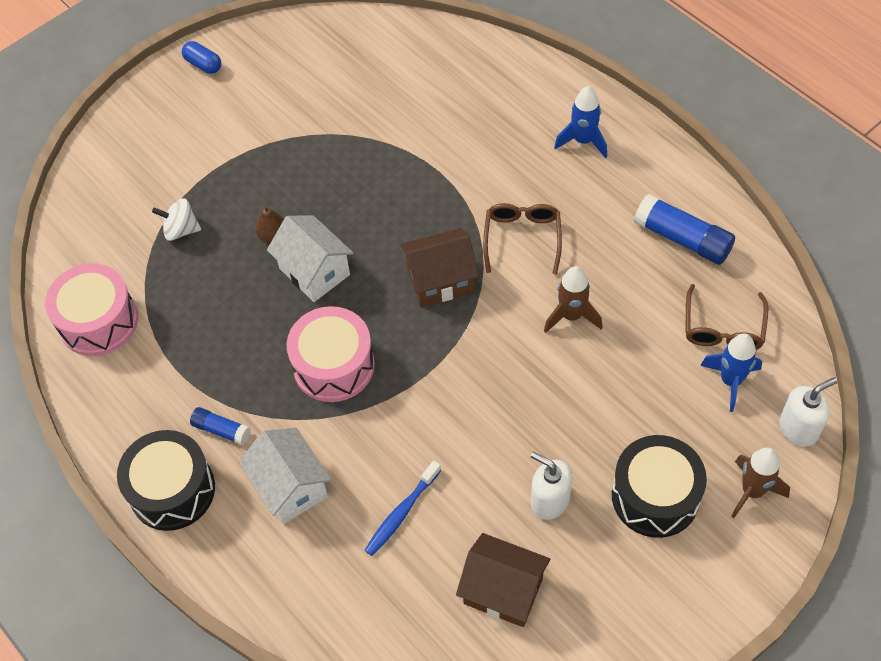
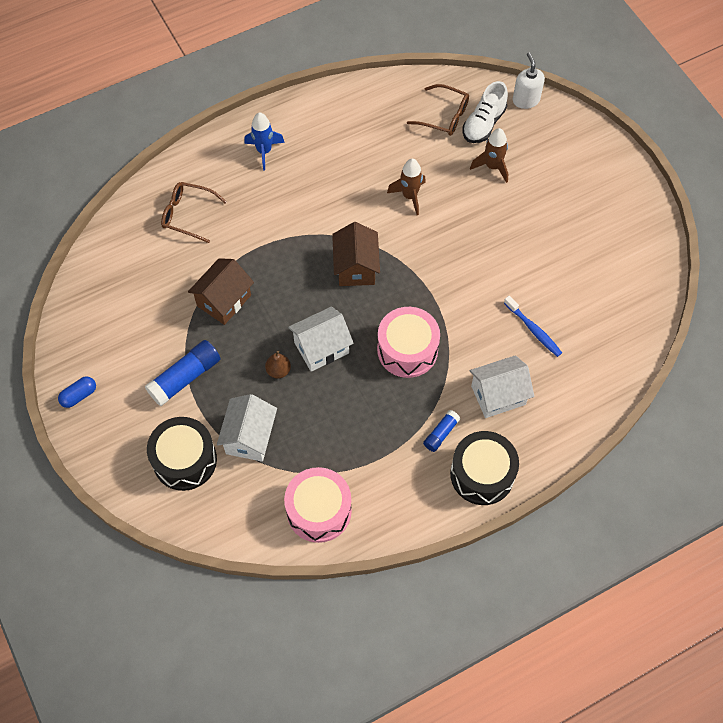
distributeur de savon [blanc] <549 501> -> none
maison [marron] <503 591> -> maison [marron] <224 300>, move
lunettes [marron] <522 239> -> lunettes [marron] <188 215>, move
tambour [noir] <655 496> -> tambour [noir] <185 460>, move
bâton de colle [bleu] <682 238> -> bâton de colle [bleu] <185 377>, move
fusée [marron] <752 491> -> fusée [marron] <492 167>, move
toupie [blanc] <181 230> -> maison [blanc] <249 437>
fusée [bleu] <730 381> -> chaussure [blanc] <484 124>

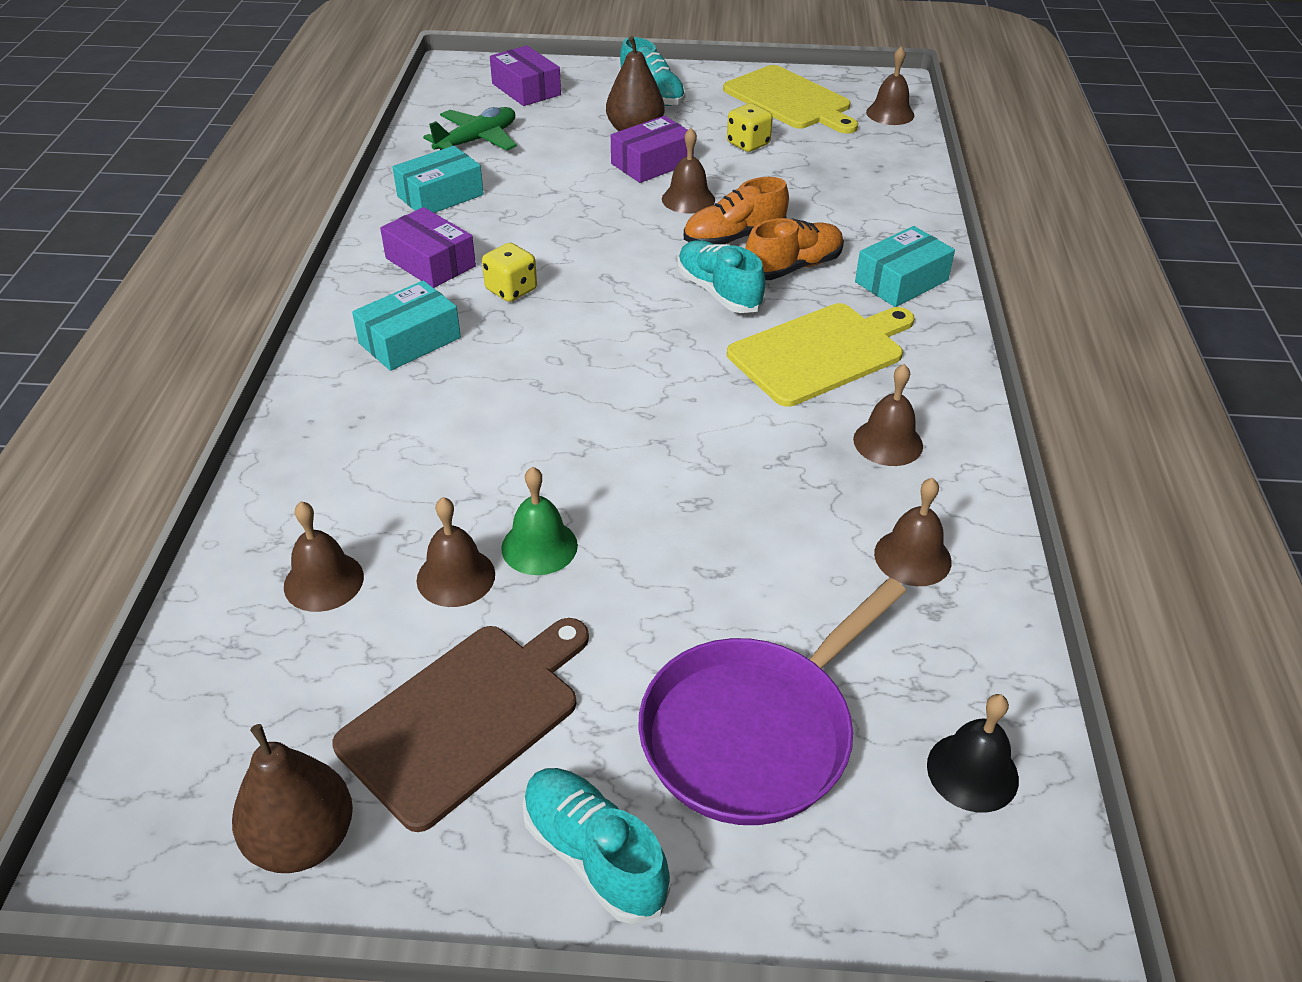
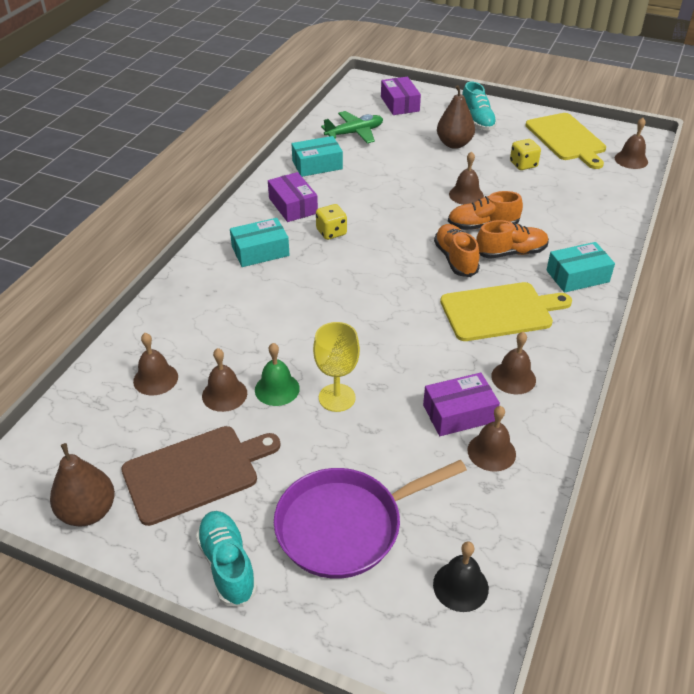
none -> verre à pied [jaune] <337 398>
boîte [violet] <652 163> -> boîte [violet] <459 413>, move
chaussure [turquoise] <719 292> -> chaussure [orange] <455 259>

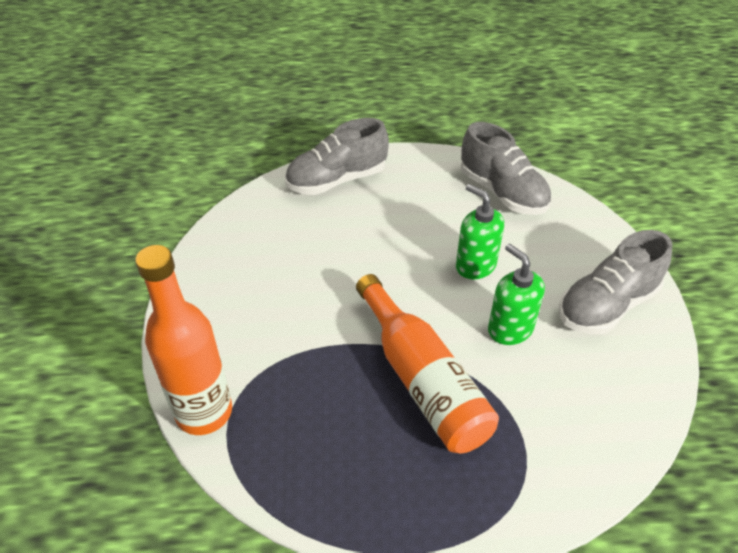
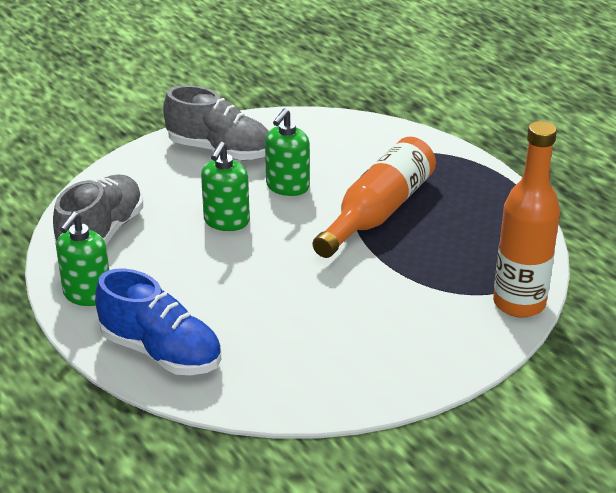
none -> distributeur de savon [vert] <87 294>
chaussure [gris] <337 180> -> chaussure [bleu] <161 352>

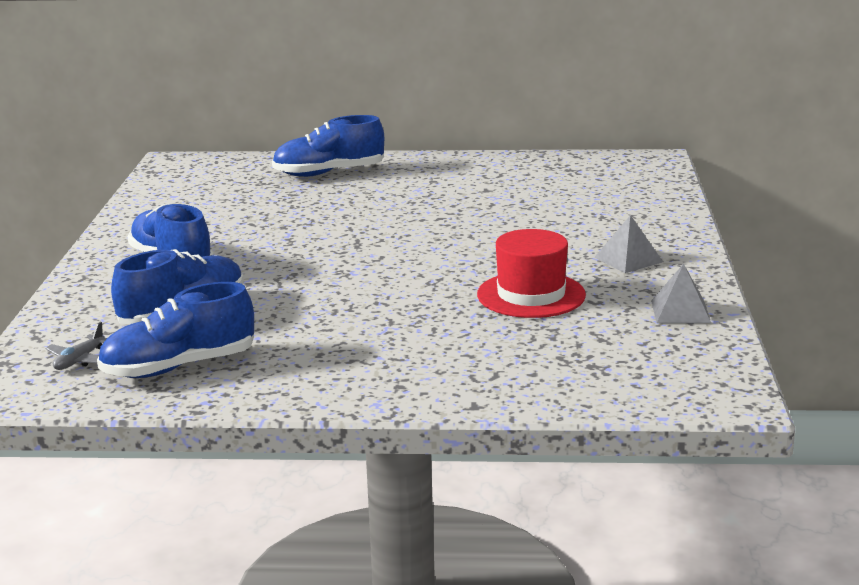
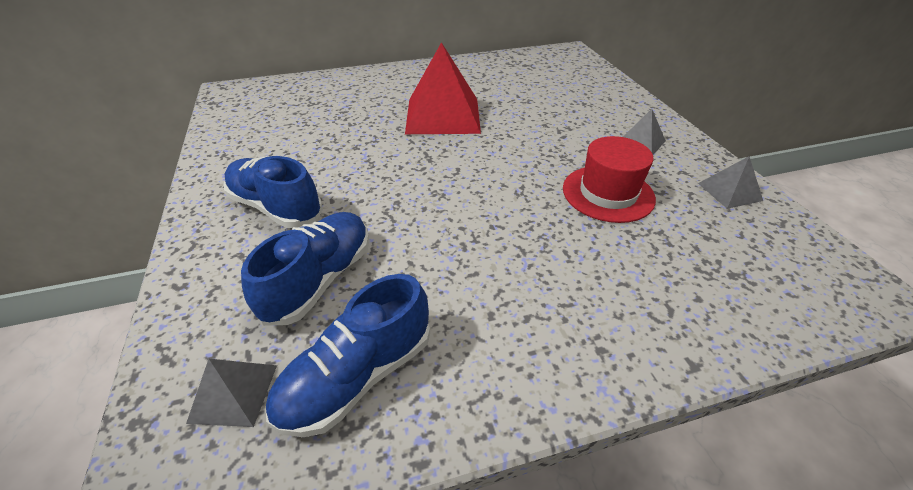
chaussure [bleu] <329 173> -> none
none -> pyramide [rouge] <442 115>
avion [gris] <79 360> -> pyramide [gris] <234 393>

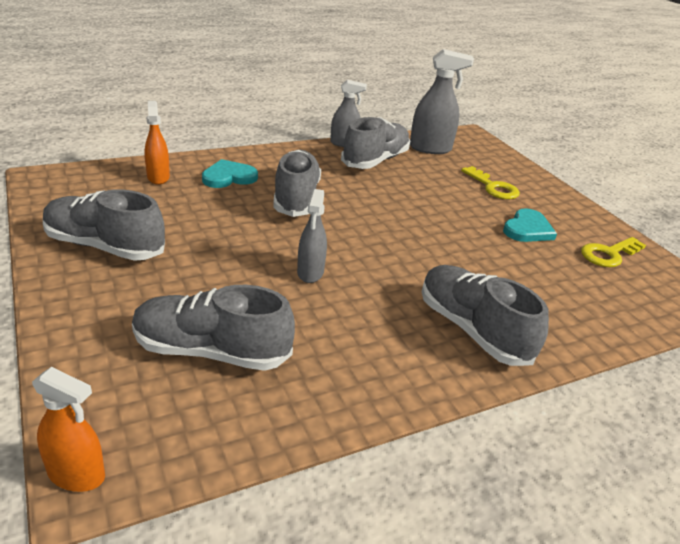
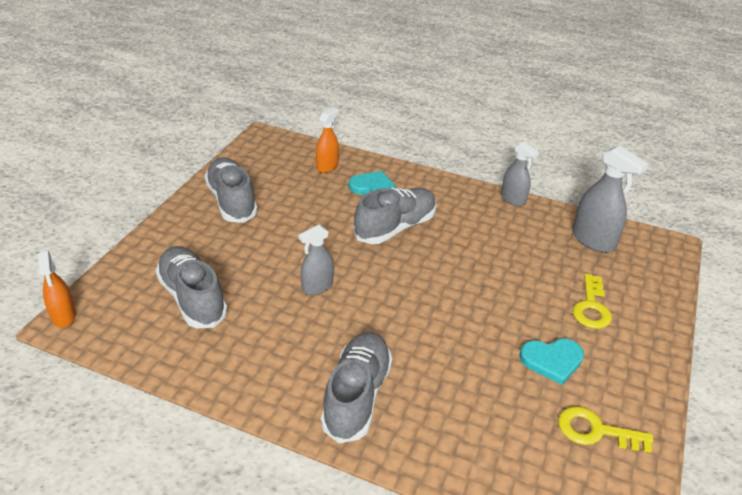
chaussure [gris] <375 160> -> none

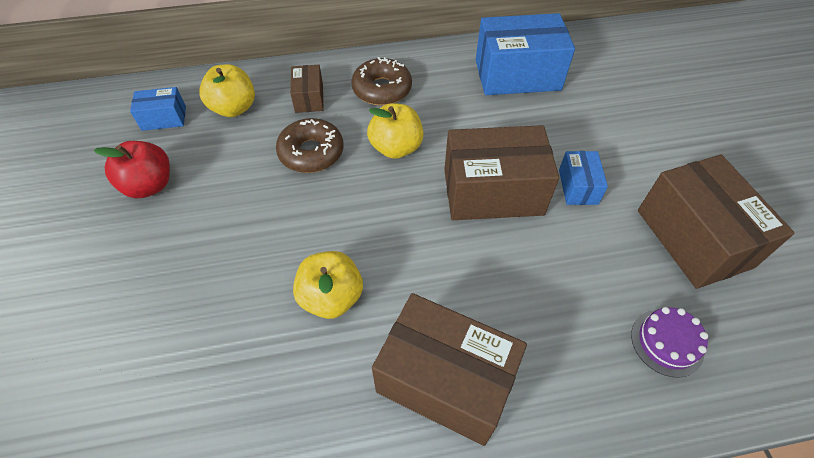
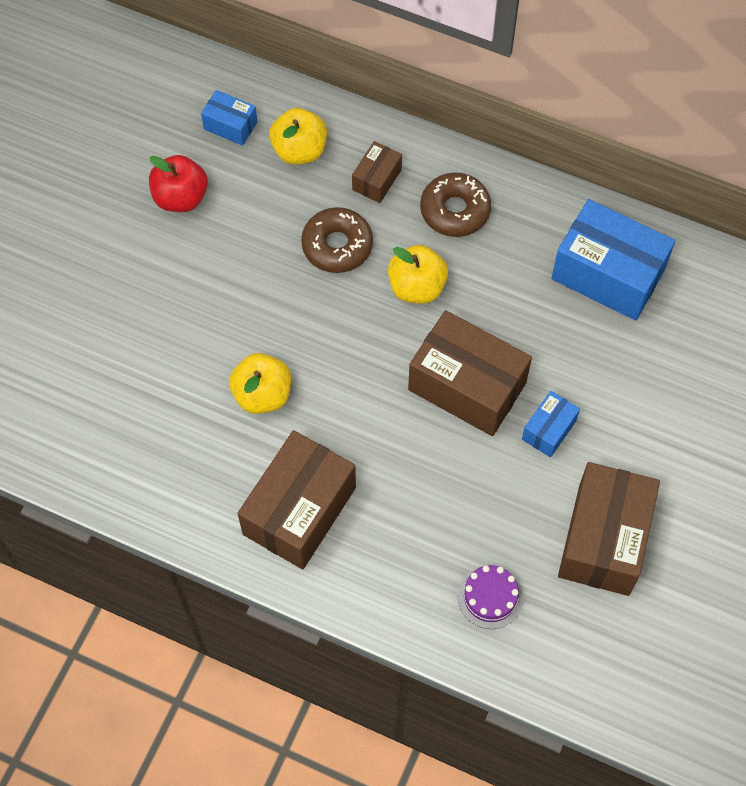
boîte [marron] <445 380> -> boîte [marron] <299 511>, 60 degrees clockwise

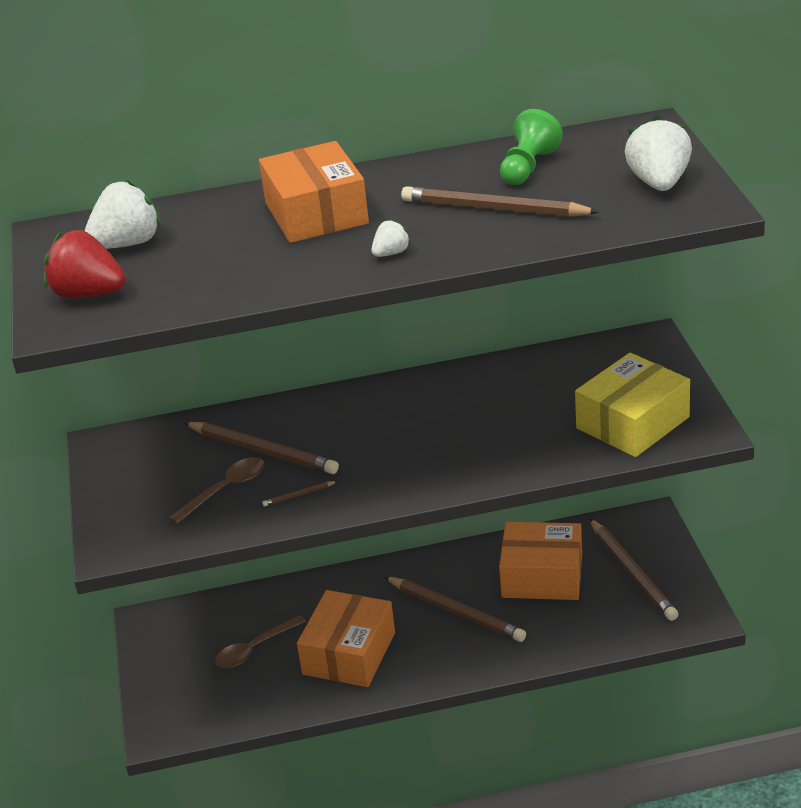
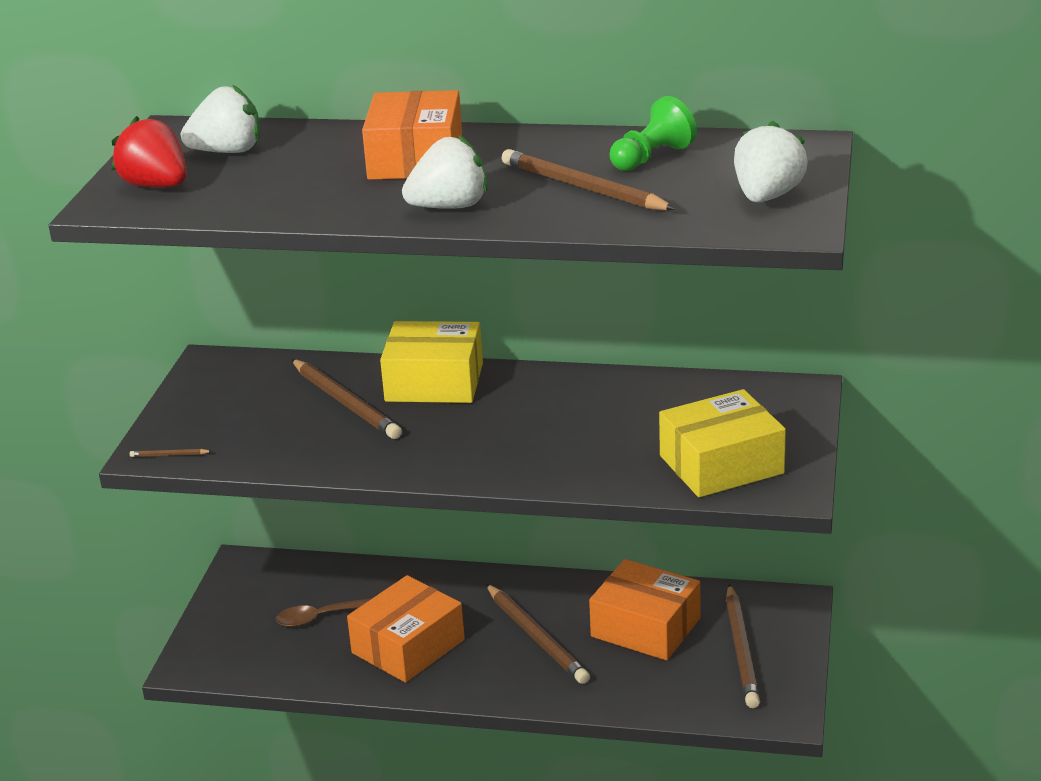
cuillère [marron] <225 490> -> none
none -> boîte [jaune] <434 382>
crayon [marron] <299 495> -> crayon [marron] <169 455>, move
fraise [blanc] <391 253> -> fraise [blanc] <449 207>, x1.95

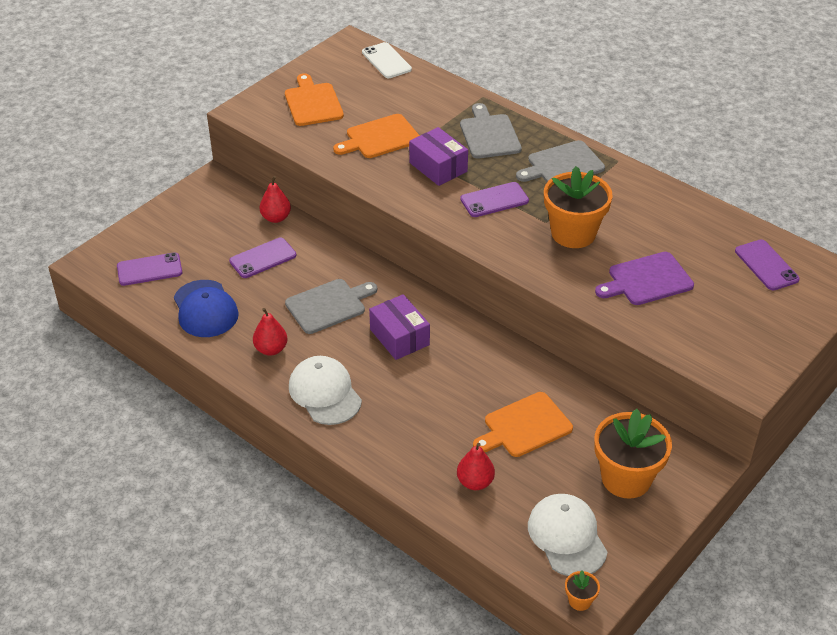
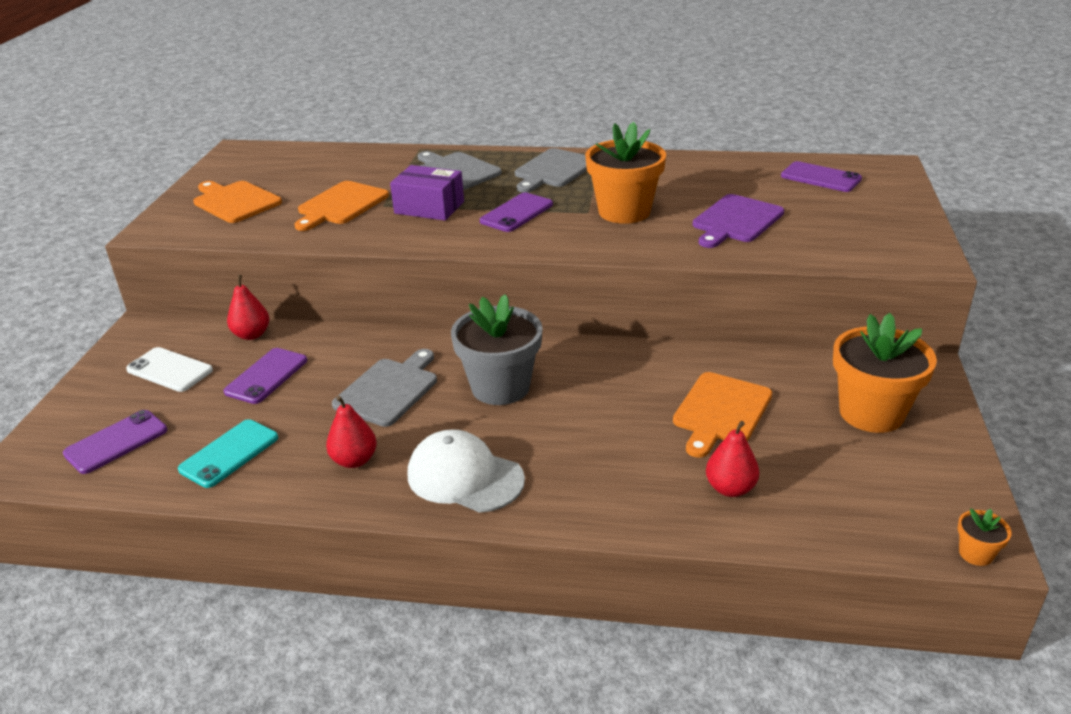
casquette [blanc] <567 537> -> none
téléphone [blanc] <386 61> -> téléphone [blanc] <169 370>, move
casquette [bleu] <205 309> -> téléphone [turquoise] <229 453>
boîte [violet] <399 337> -> pot de fleurs [gris] <500 387>

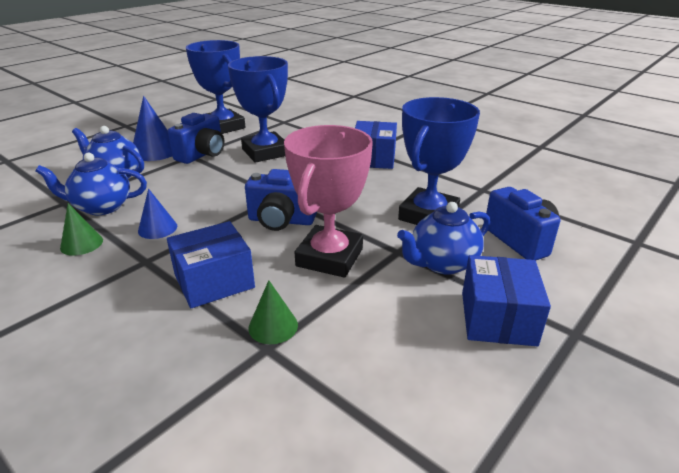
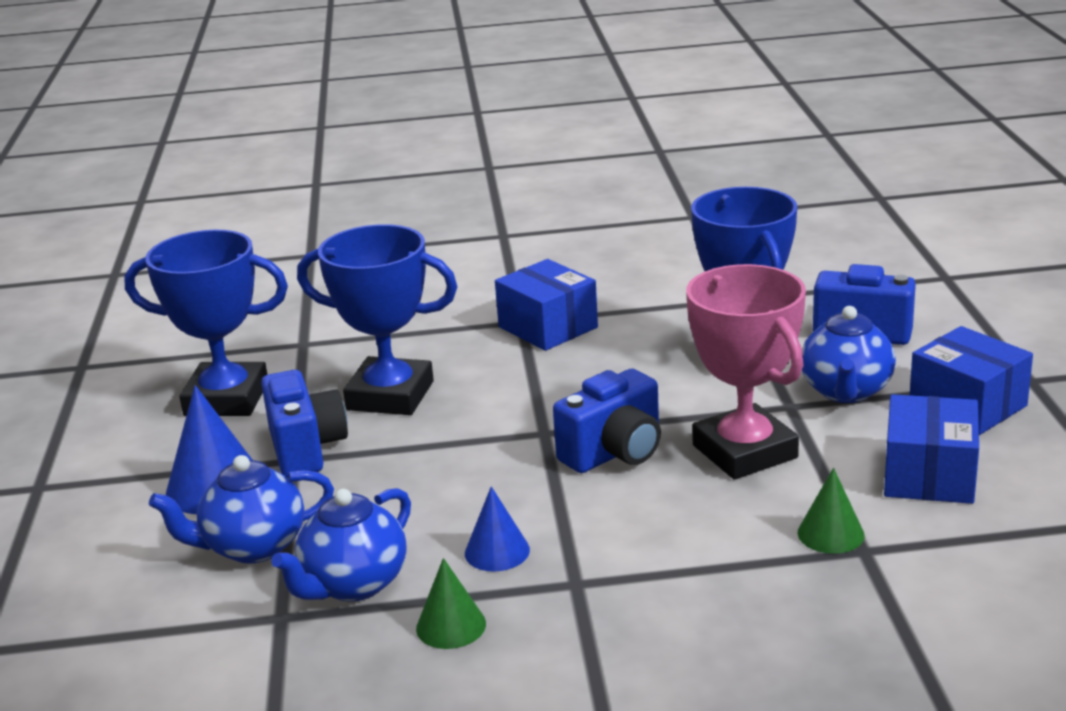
boîte [bleu] <214 281> -> boîte [bleu] <929 475>, move

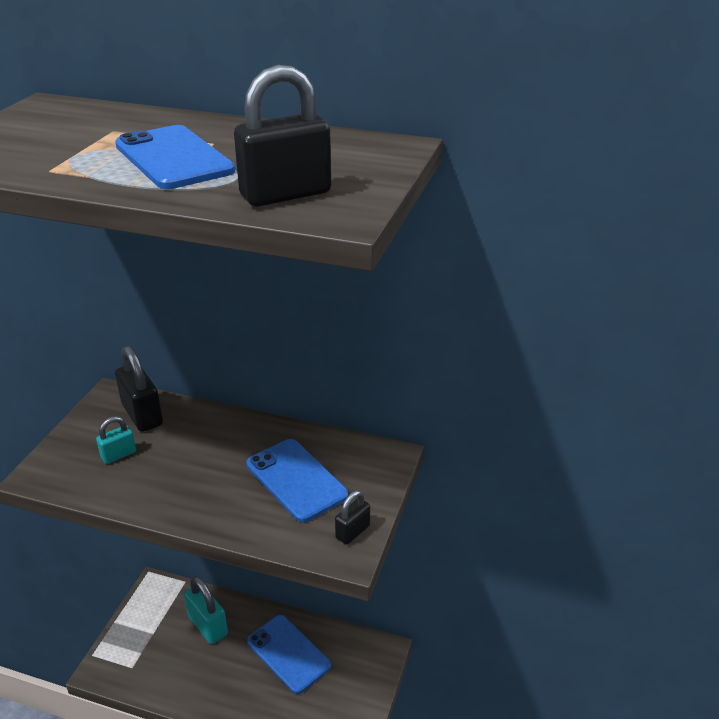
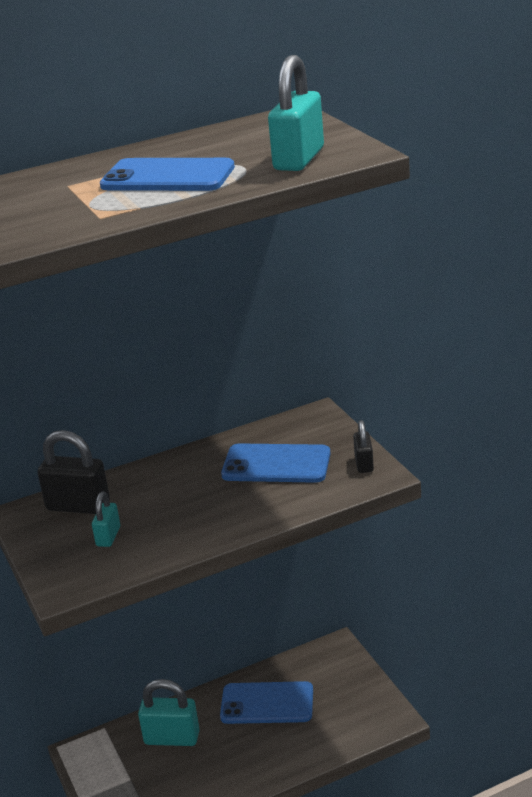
cadenas [noir] <285 194> -> cadenas [turquoise] <299 159>

